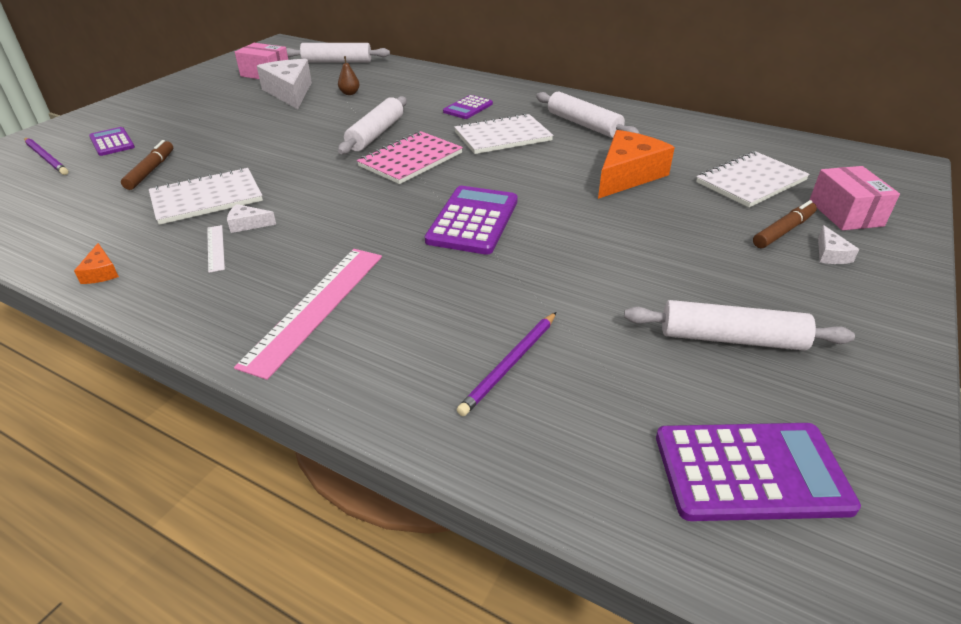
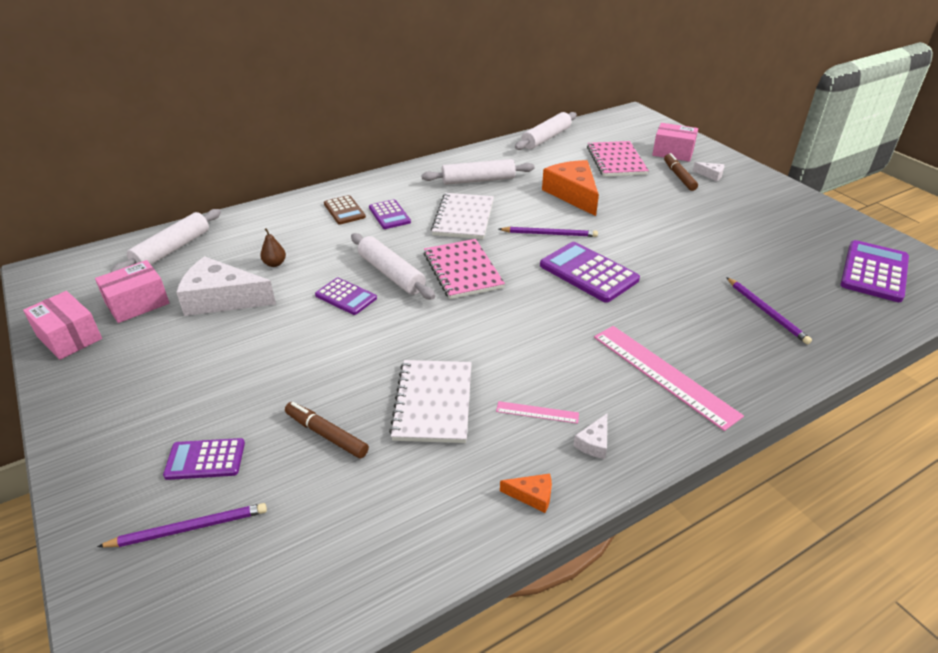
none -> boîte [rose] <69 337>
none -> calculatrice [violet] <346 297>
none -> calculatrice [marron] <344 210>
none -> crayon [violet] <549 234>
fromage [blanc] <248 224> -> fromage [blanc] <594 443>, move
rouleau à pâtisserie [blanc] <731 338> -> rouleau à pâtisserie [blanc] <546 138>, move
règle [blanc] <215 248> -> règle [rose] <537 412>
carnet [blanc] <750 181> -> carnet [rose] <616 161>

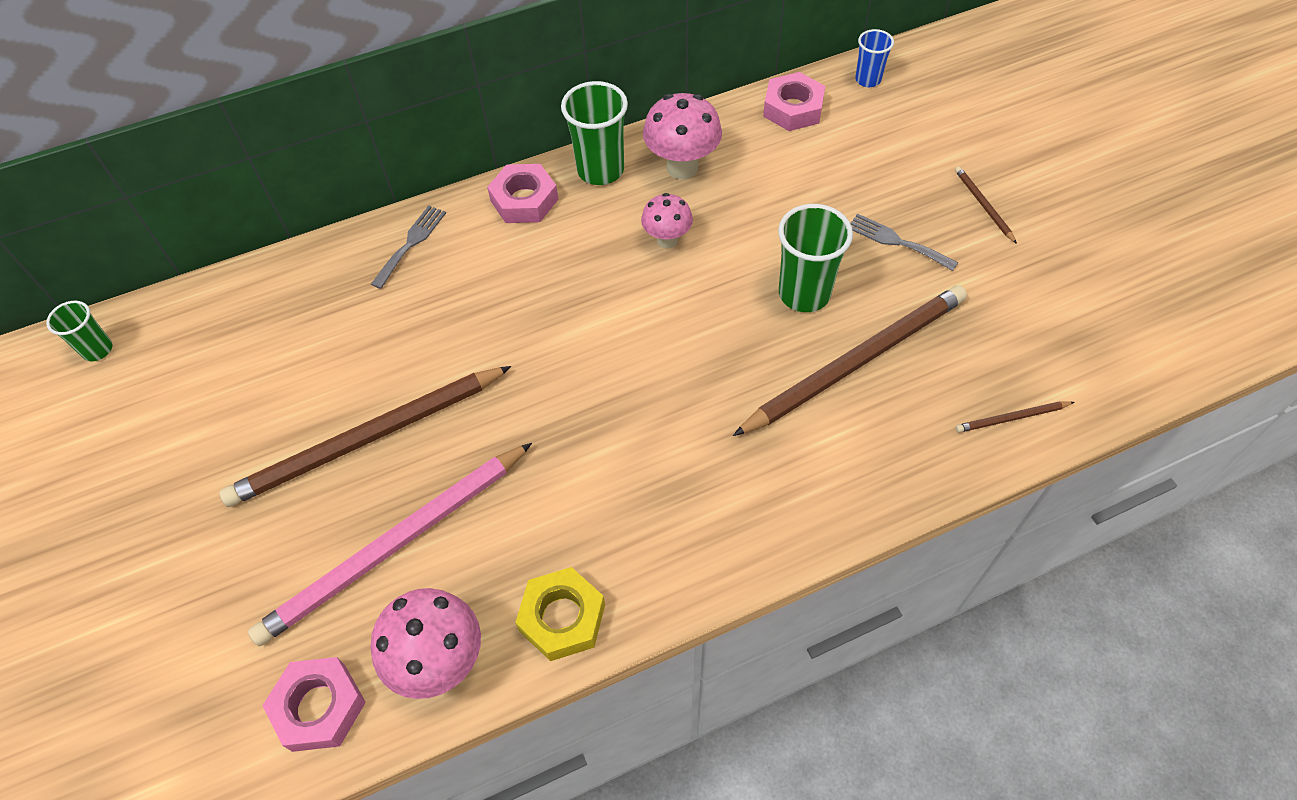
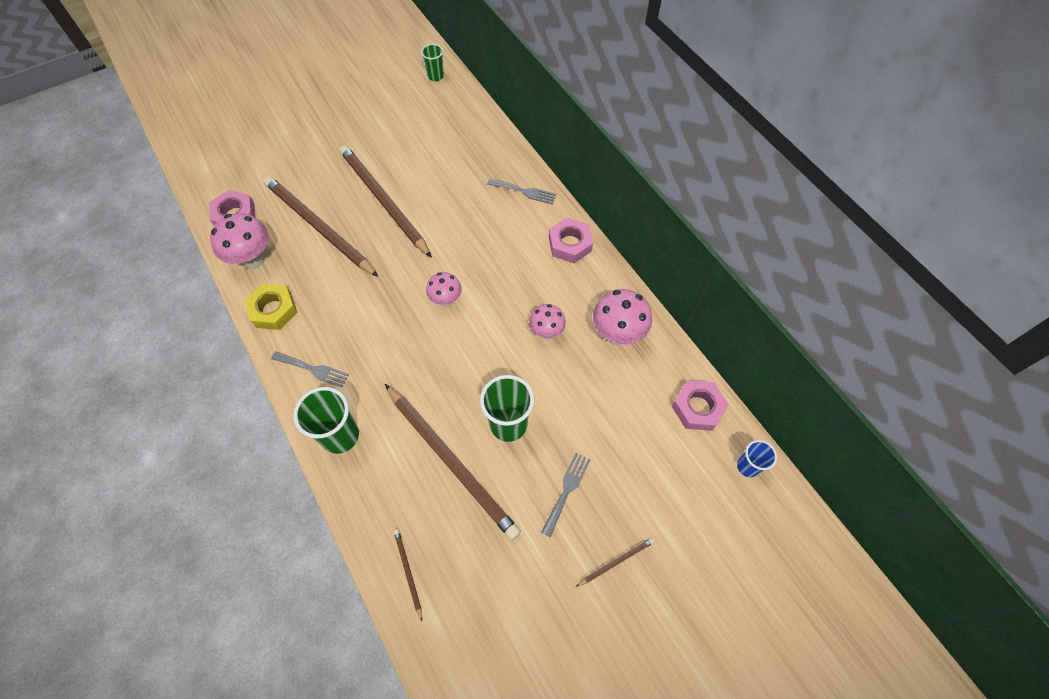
none -> fourchette [gris] <313 369>
none -> champignon [rose] <446 300>
gobelet [vert] <600 170> -> gobelet [vert] <340 436>, move
crayon [rose] <395 545> -> crayon [marron] <319 227>

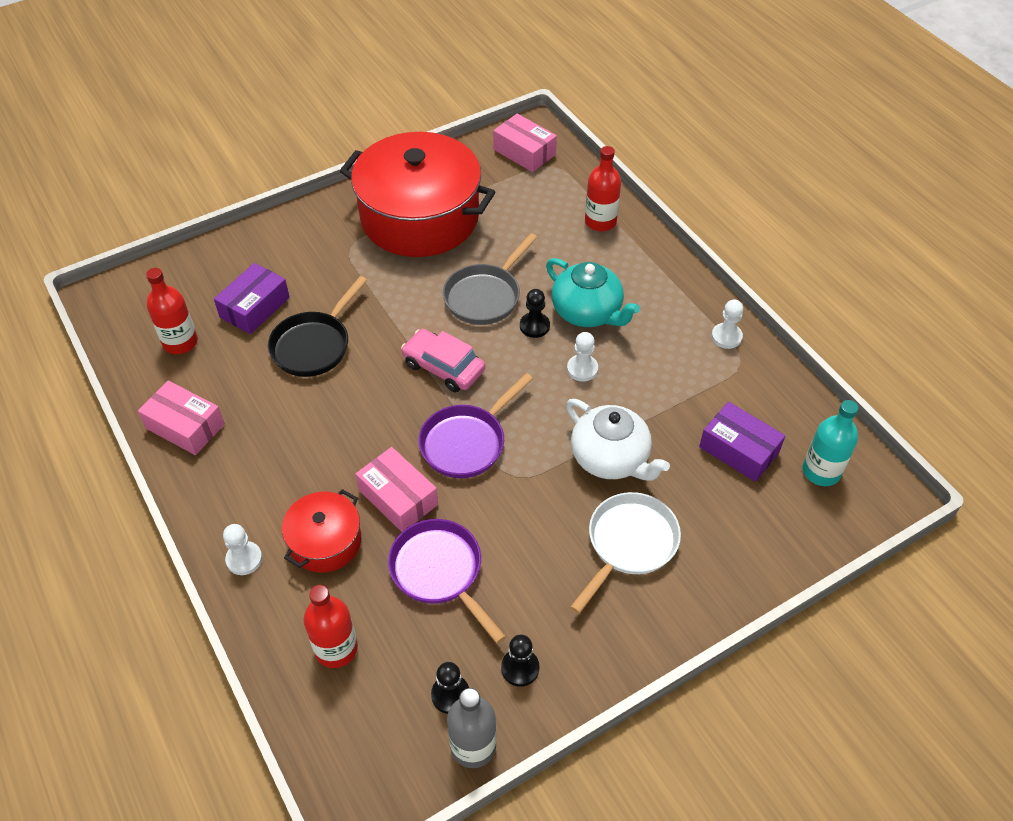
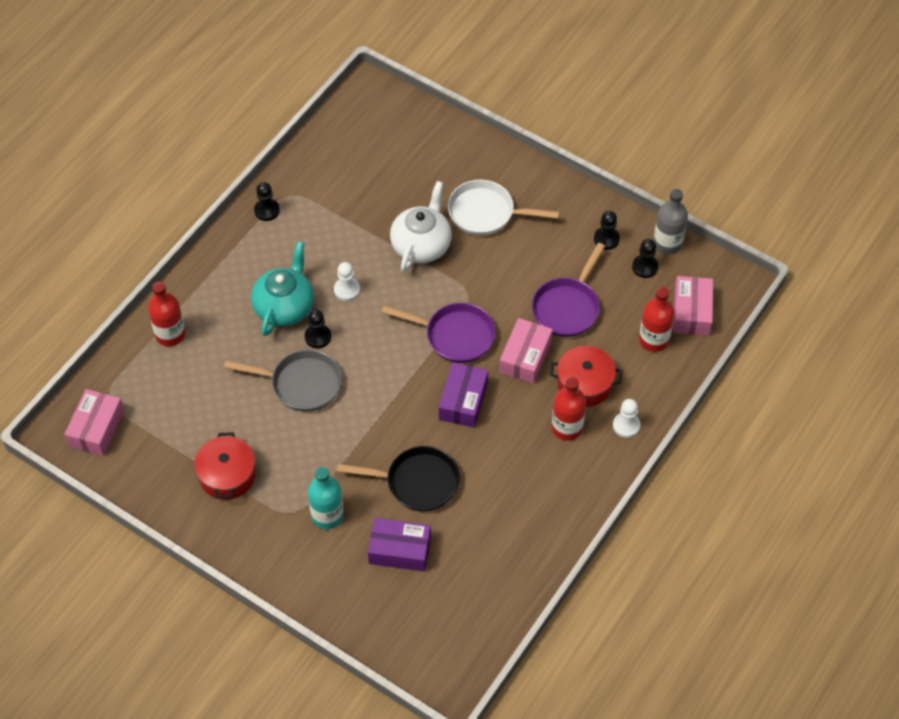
voiture [rose] <443 367> -> none
boîte [rose] <185 426> -> boîte [rose] <691 312>, move
bouteille [rouge] <180 342> -> bouteille [rouge] <567 428>, move
boîte [violet] <739 450> -> boîte [violet] <463 401>, move
bouteille [turquoise] <821 471> -> bouteille [turquoise] <327 515>, move
pion [blanc] <726 337> -> pion [noir] <267 210>
marmite [rouge] <420 217> -> marmite [rouge] <227 475>, x0.48

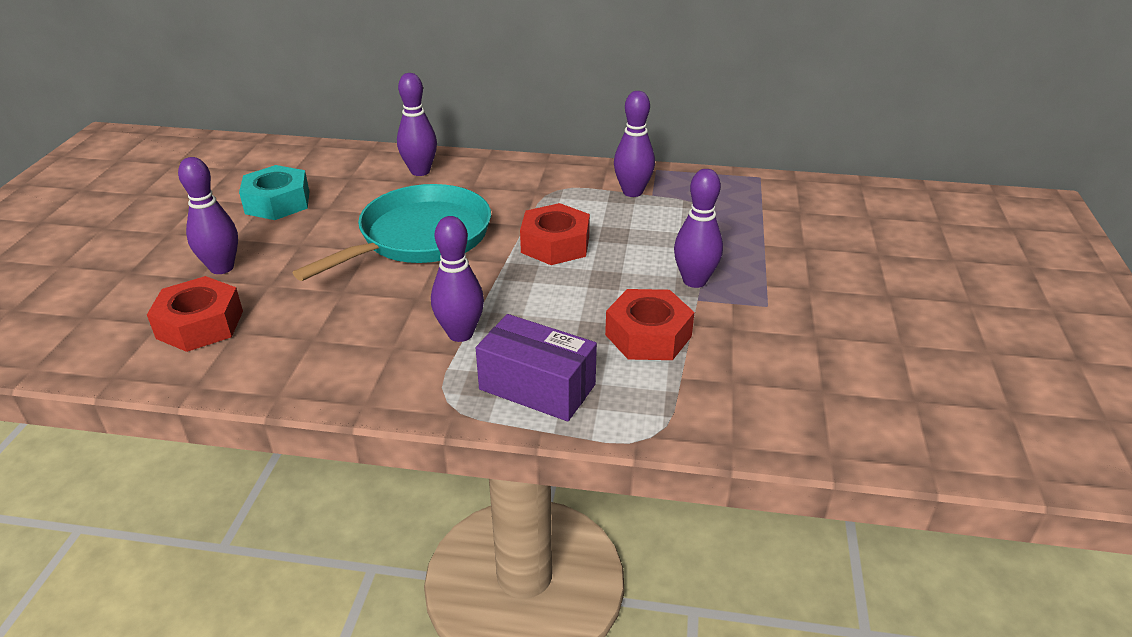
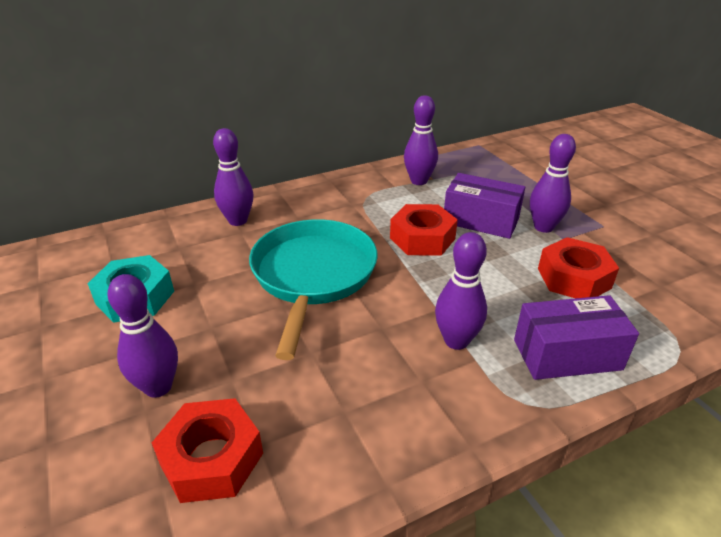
none -> boîte [violet] <480 220>

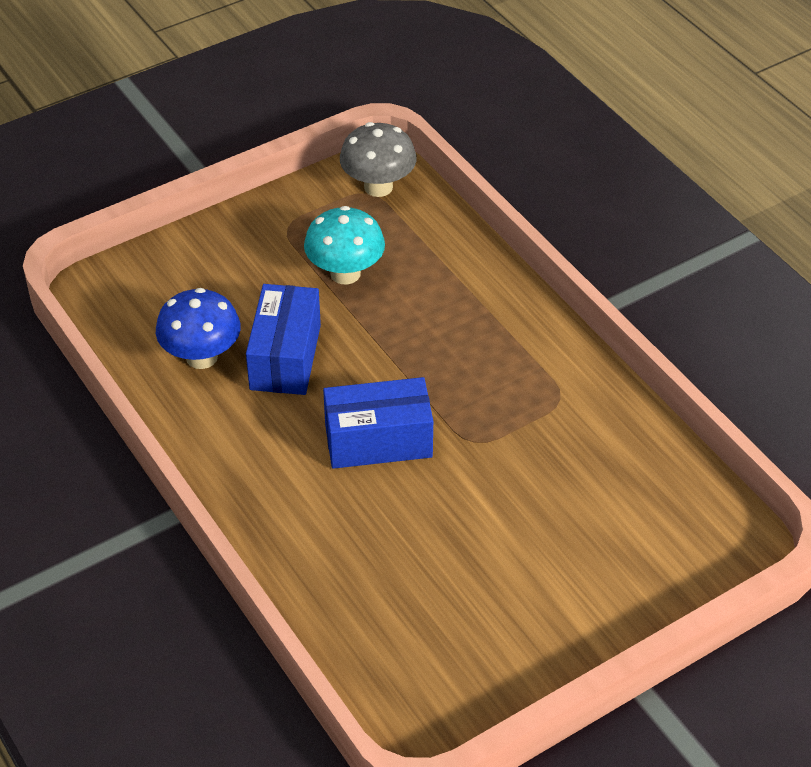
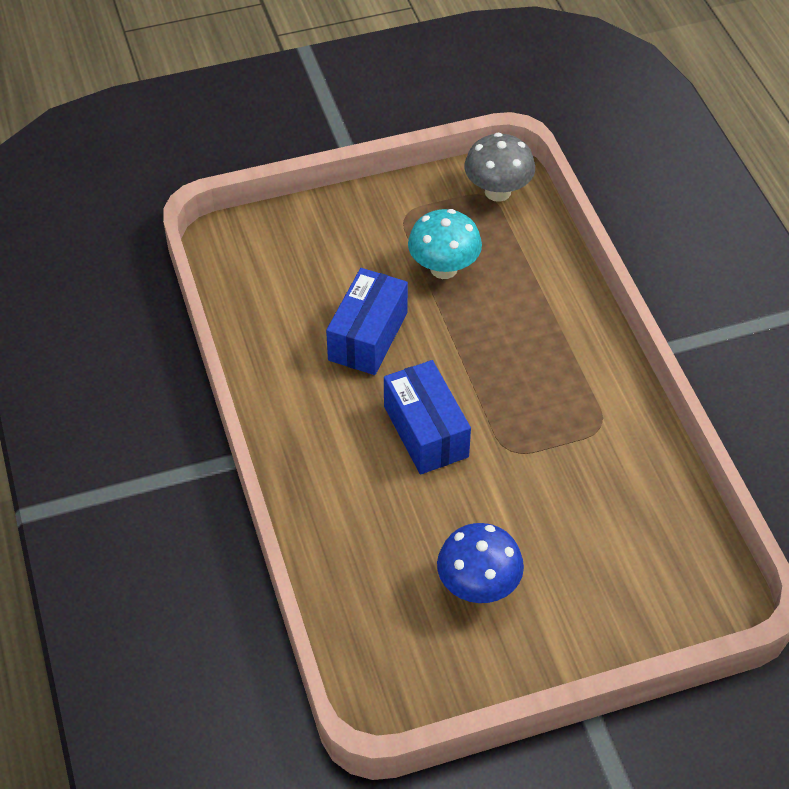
champignon [bleu] <201 357> -> champignon [bleu] <478 586>, move
boîte [bleu] <378 440> -> boîte [bleu] <426 431>, 60 degrees clockwise

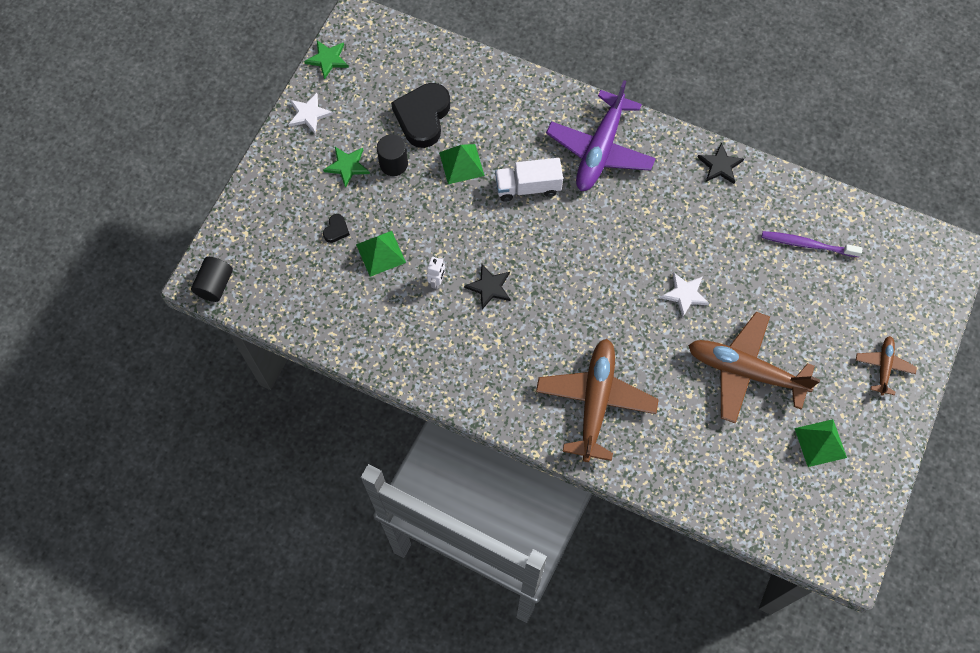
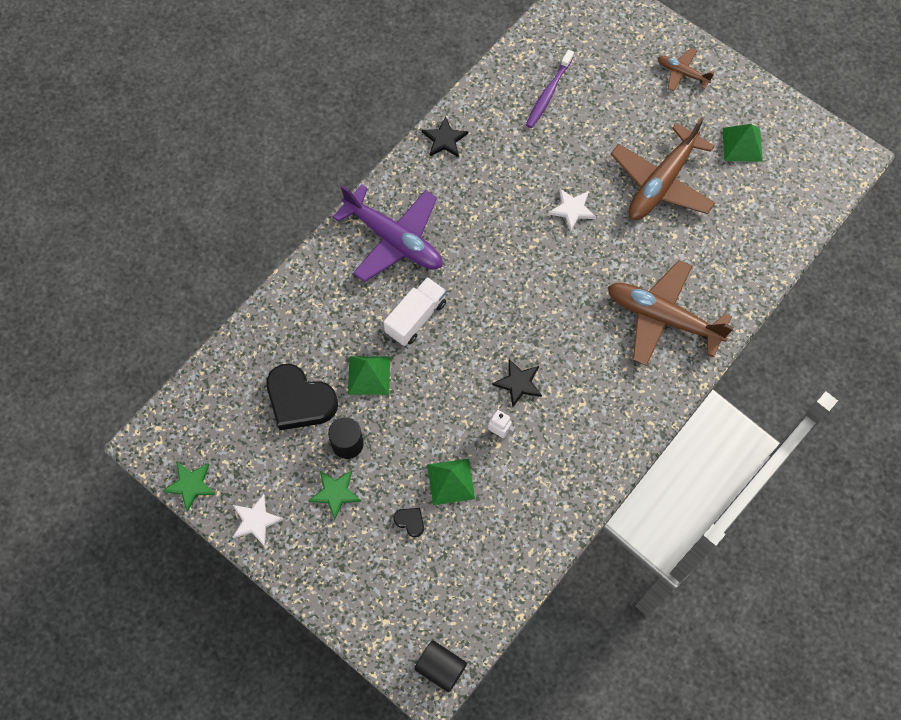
camion [blanc] <528 187> -> camion [blanc] <416 318>, 150 degrees counterclockwise

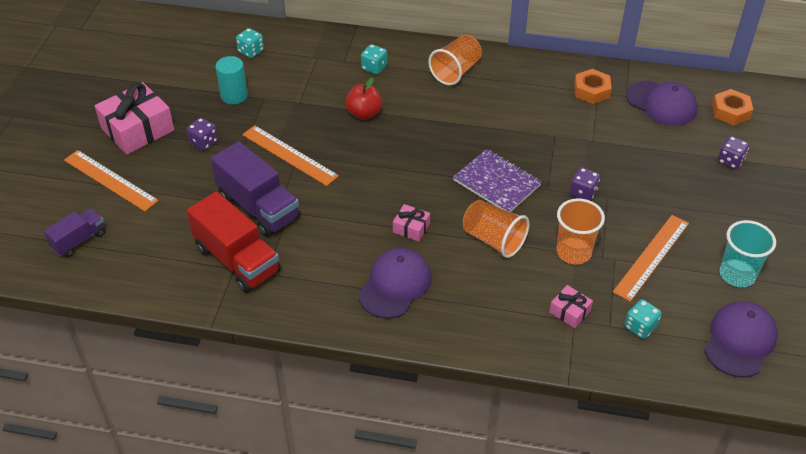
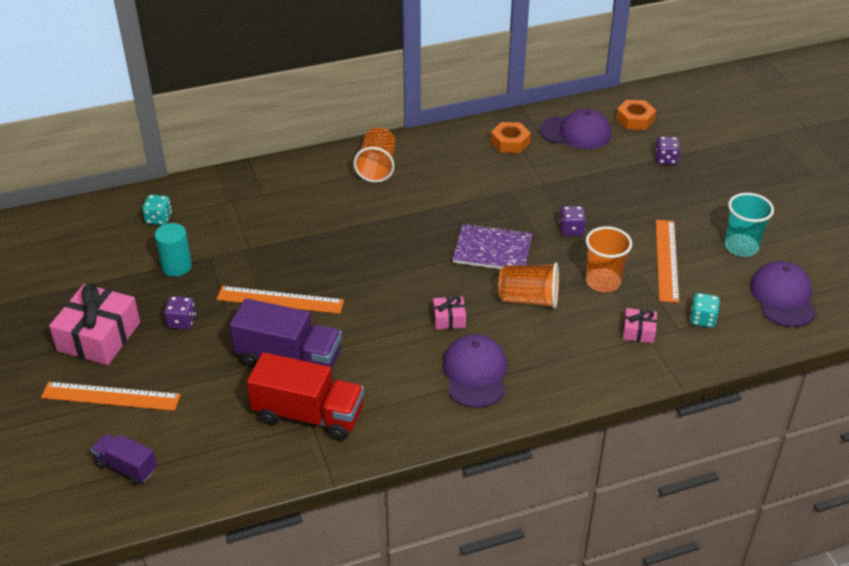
pomme [rouge] <364 113> -> none
dé [turquoise] <374 67> -> none
camion [violet] <79 240> -> camion [violet] <126 467>, 75 degrees counterclockwise

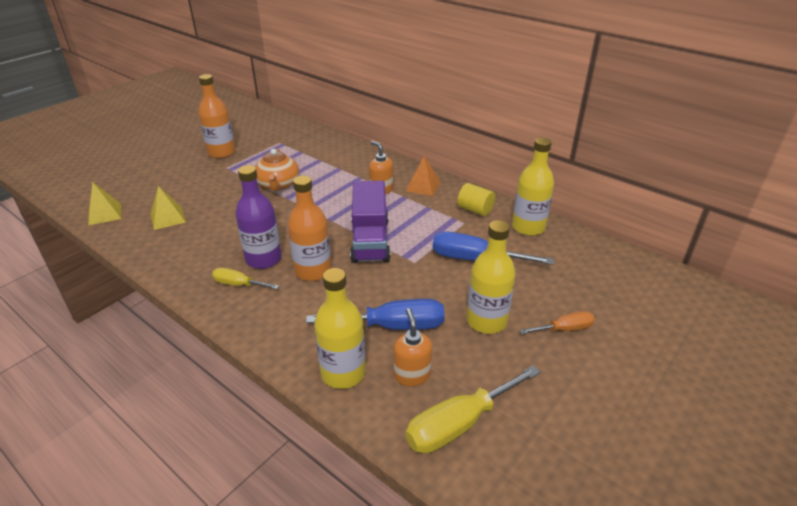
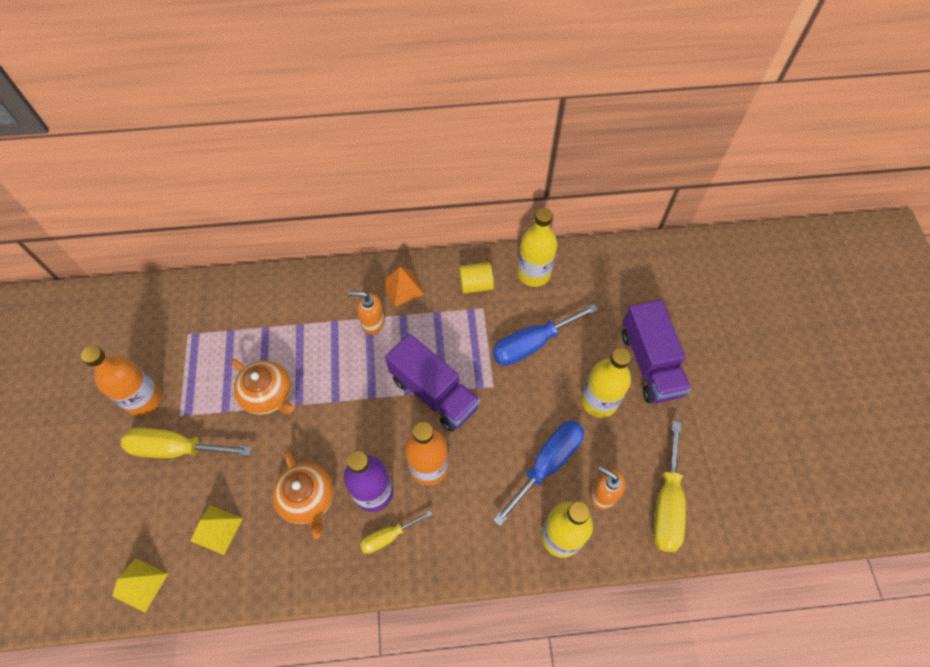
none -> tournevis [jaune] <176 449>
none -> théière [orange] <307 499>
tournevis [orange] <564 329> -> camion [violet] <650 363>

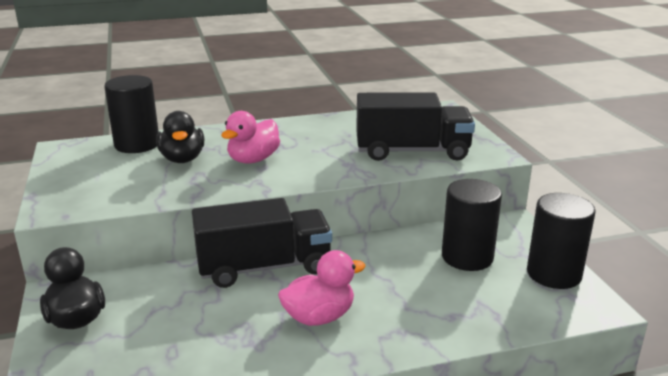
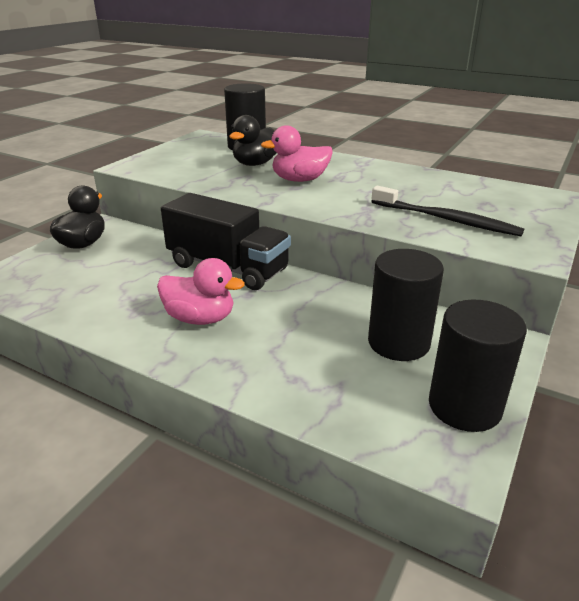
camion [noir] <412 151> -> brosse à dents [noir] <446 219>

